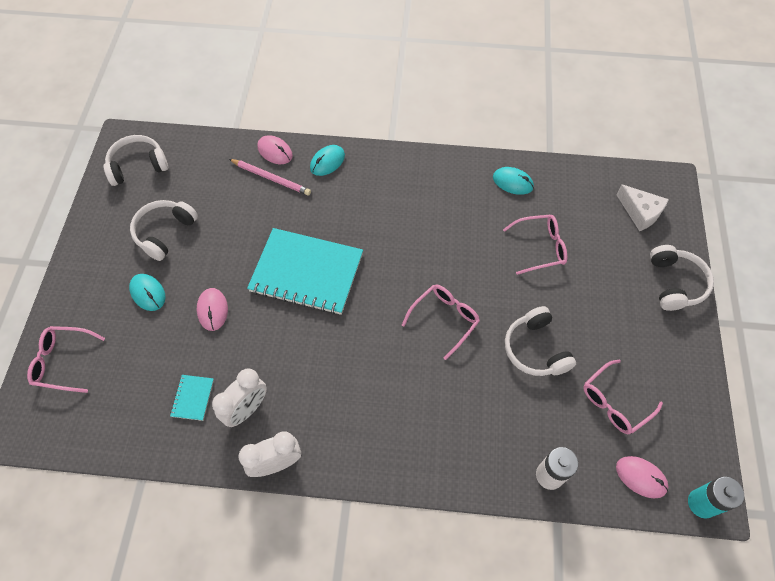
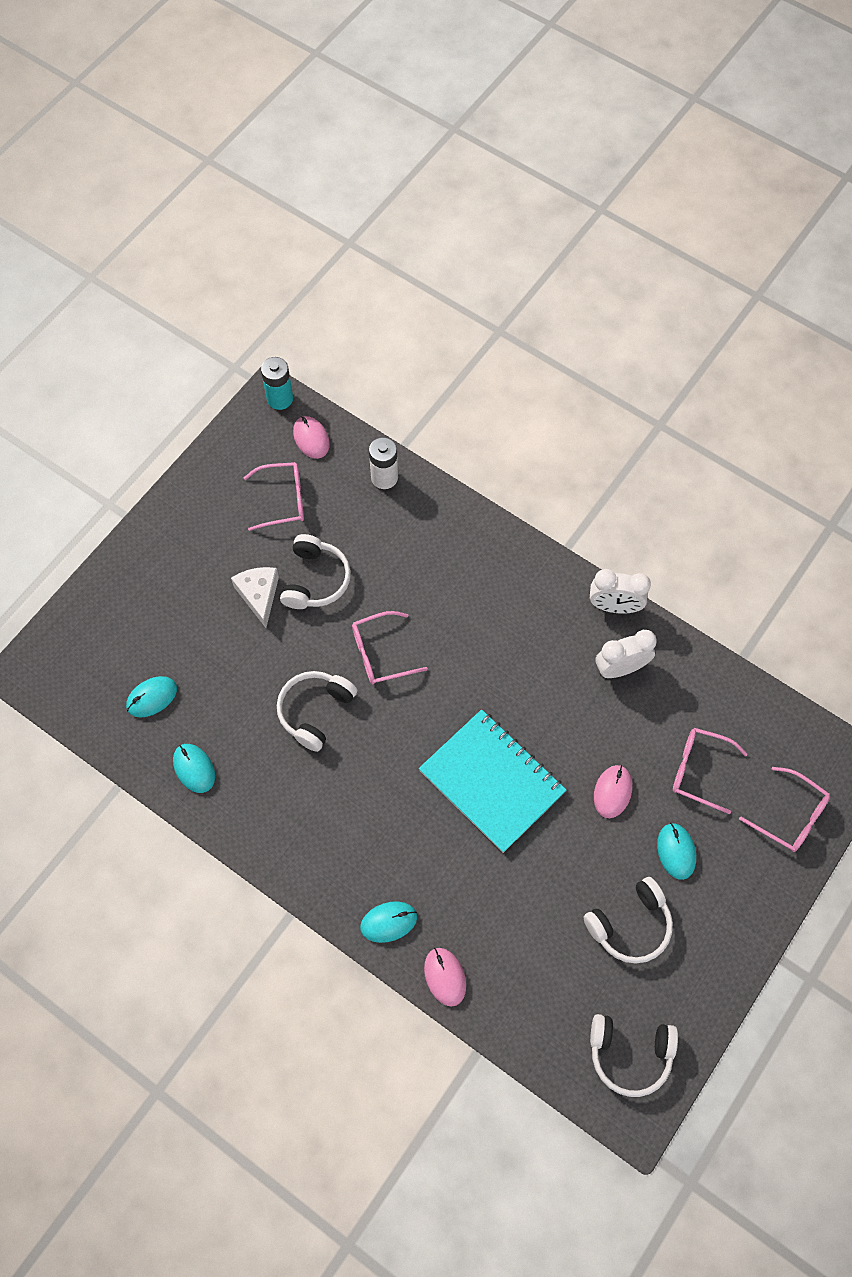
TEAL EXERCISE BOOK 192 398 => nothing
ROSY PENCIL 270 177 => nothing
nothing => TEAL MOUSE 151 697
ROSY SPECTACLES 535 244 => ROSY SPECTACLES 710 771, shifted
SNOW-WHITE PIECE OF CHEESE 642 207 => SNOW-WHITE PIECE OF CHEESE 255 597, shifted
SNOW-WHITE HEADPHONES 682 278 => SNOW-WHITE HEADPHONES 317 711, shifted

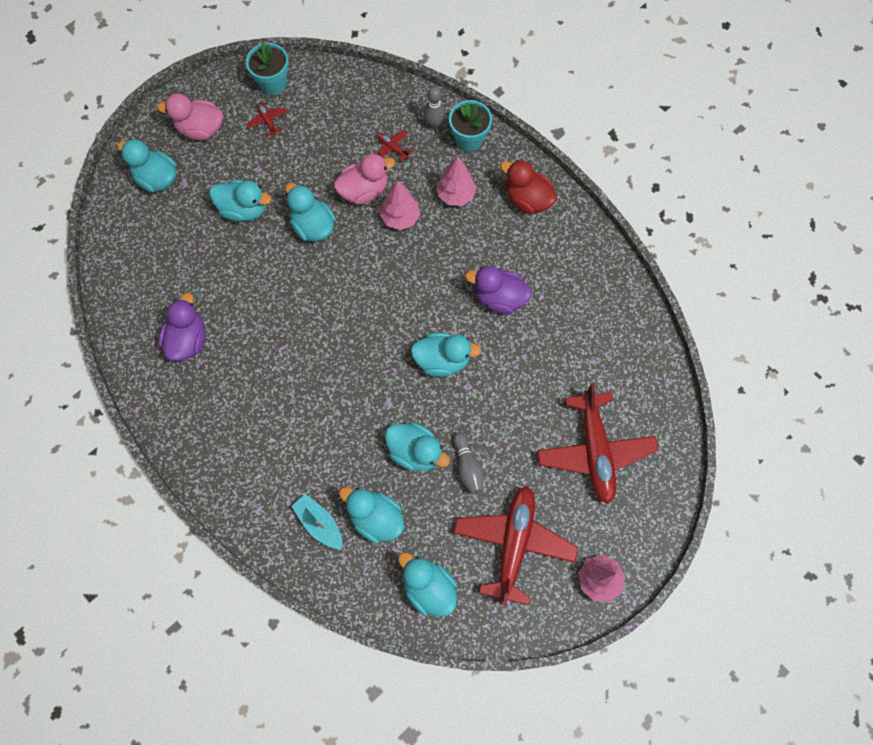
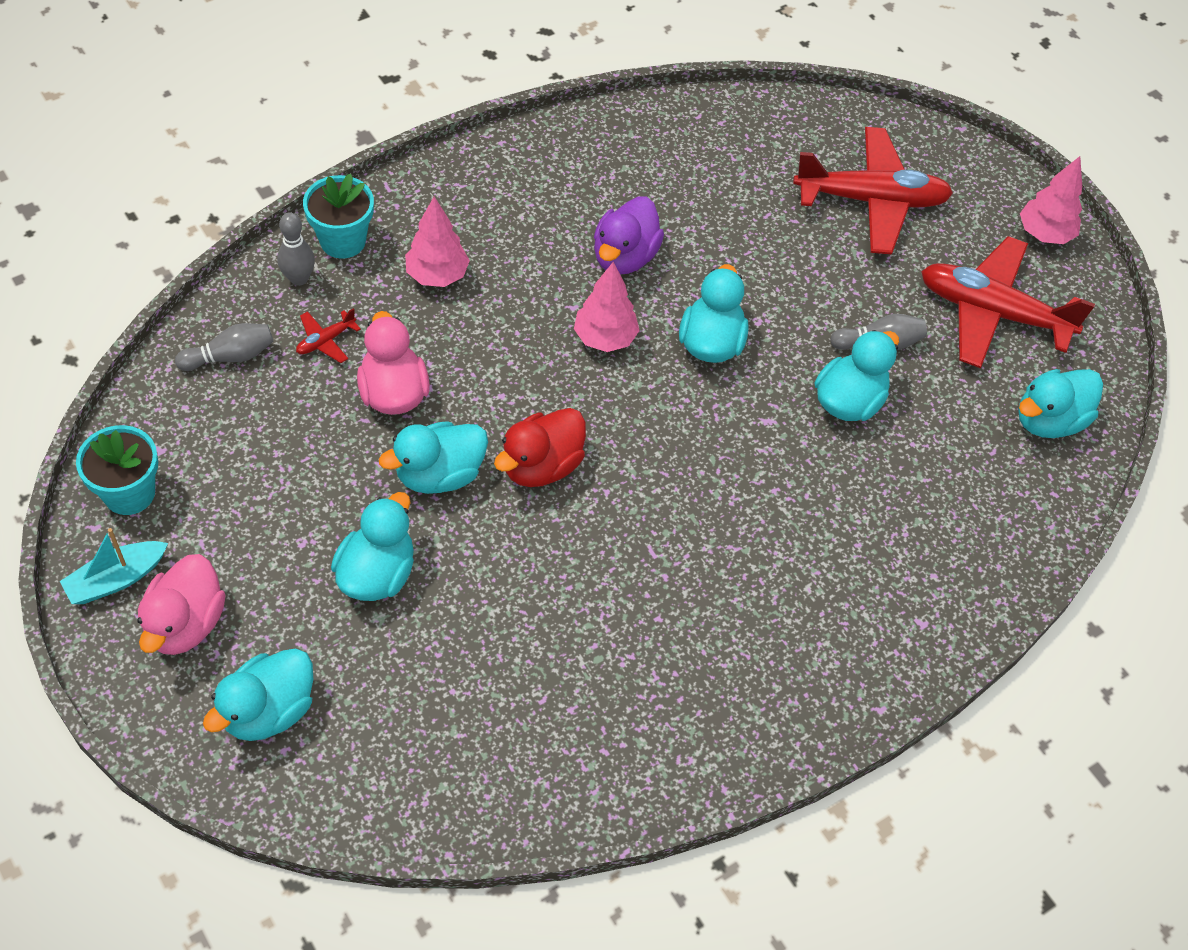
PURPLE DUCK 182 327 => nothing
CRIMSON AEROPLANE 267 119 => nothing
TEAL DUCK 371 515 => nothing
nothing => GREY SKITTLE 224 347
TEAL BOAT 317 521 => TEAL BOAT 114 566, shifted
ROSY TOY TREE 400 205 => ROSY TOY TREE 607 307, shifted
CRIMSON DUCK 528 187 => CRIMSON DUCK 540 447, shifted

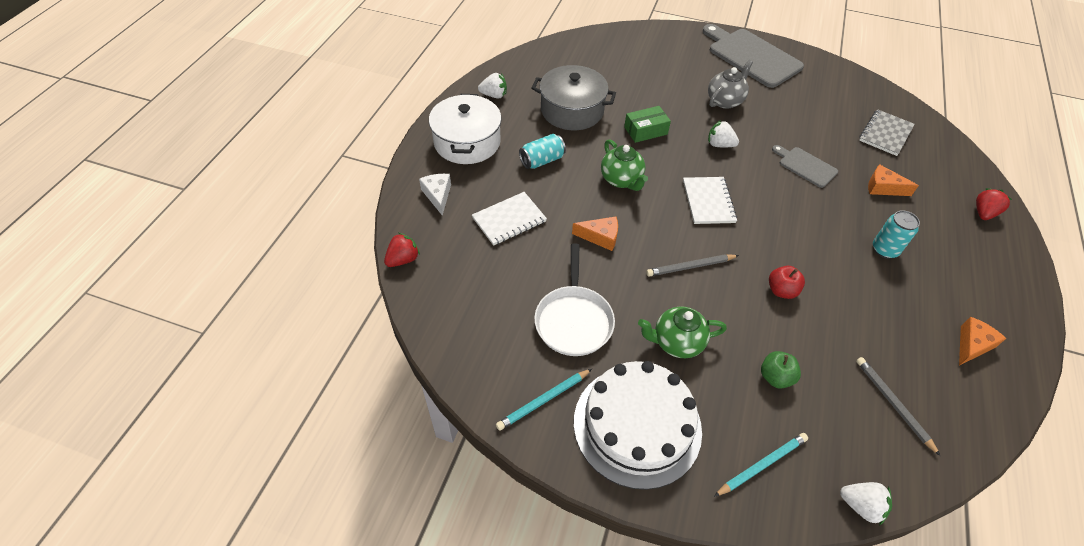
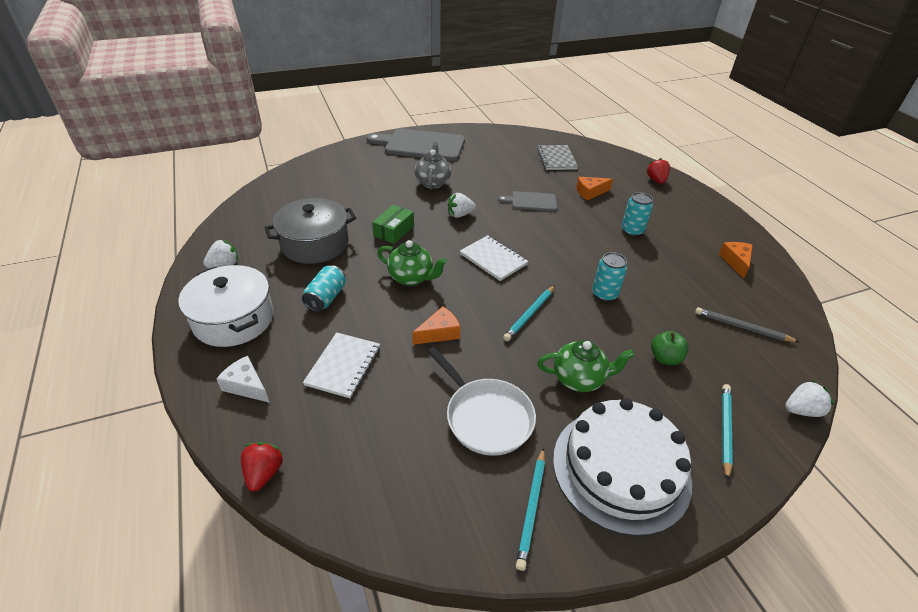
CRIMSON APPLE 787 282 => TEAL TIN 609 276
GREY PENCIL 692 265 => TEAL PENCIL 529 313
LEAF-GREEN CHINA TEAPOT 682 332 => LEAF-GREEN CHINA TEAPOT 586 366, 135 degrees counterclockwise

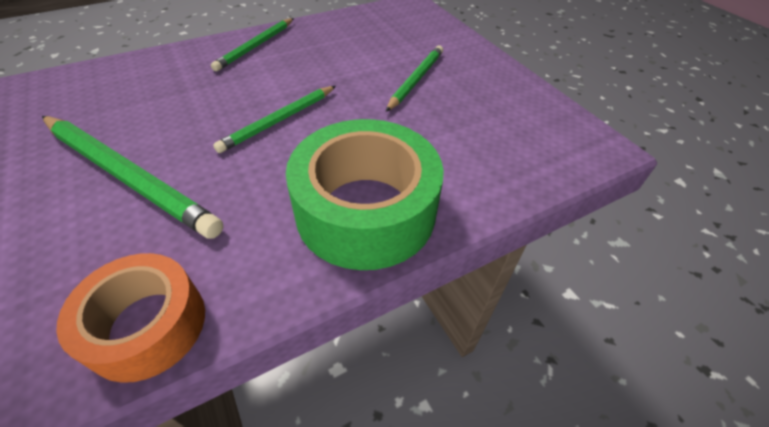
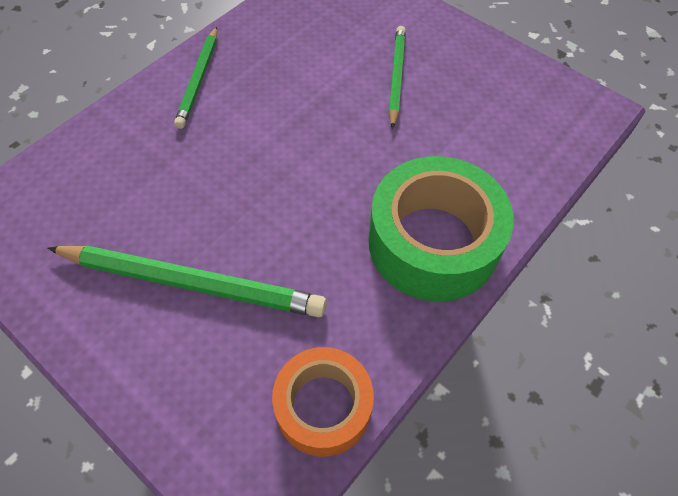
LEAF-GREEN PENCIL 274 119 => nothing

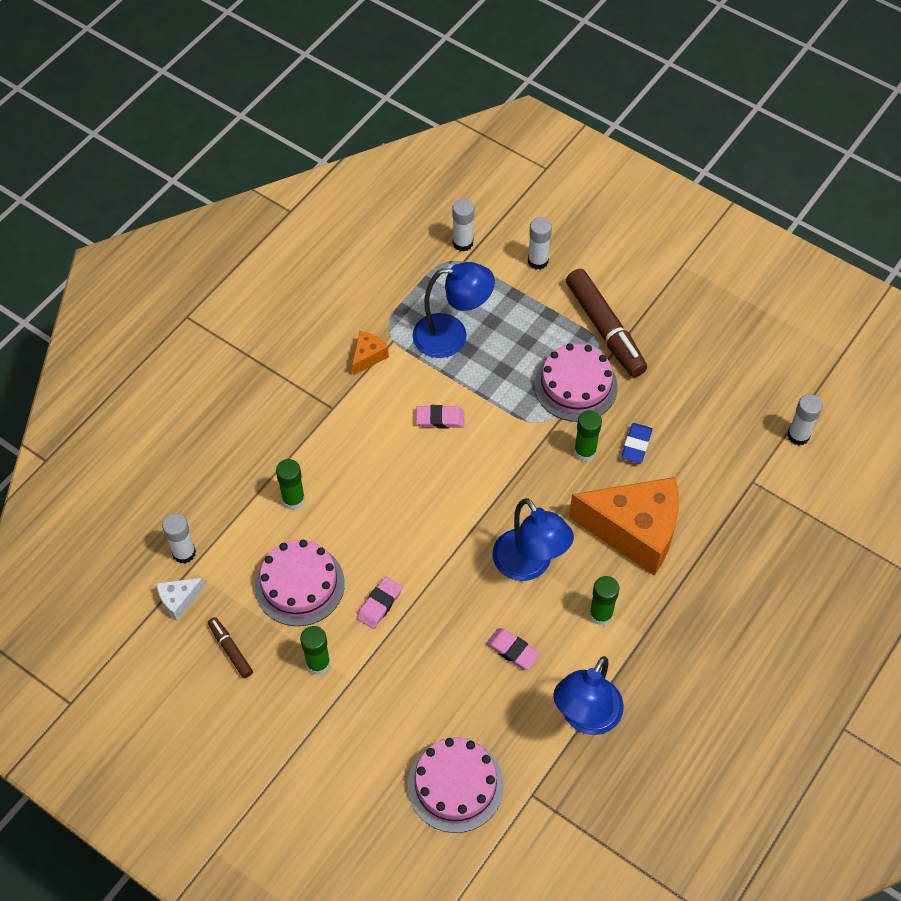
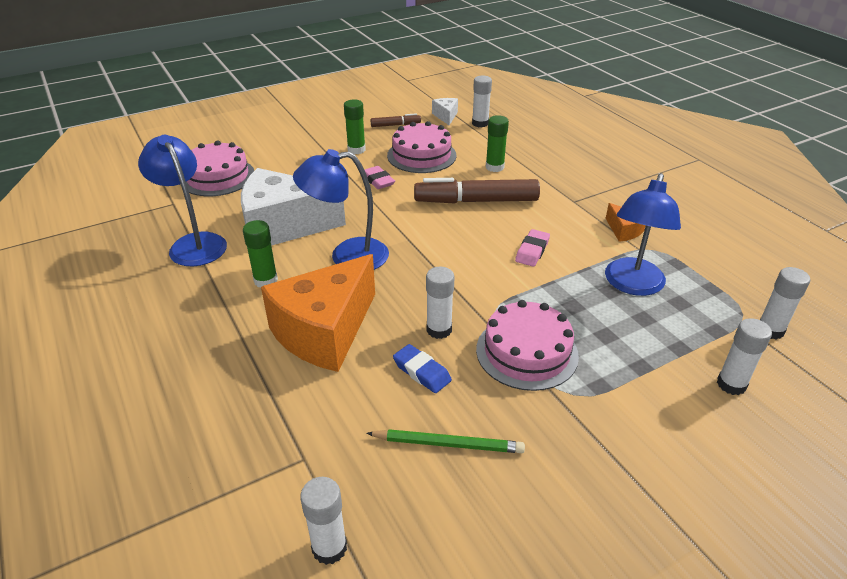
nothing => LEAF-GREEN PENCIL 445 441
DARK BROWN FELT PEN 606 323 => DARK BROWN FELT PEN 477 191, shifted
ROSY GUM ERASER 513 649 => SNOW-WHITE PIECE OF CHEESE 293 207
LEAF-GREEN GLUE STICK 588 436 => SNOW-WHITE GLUE STICK 440 303

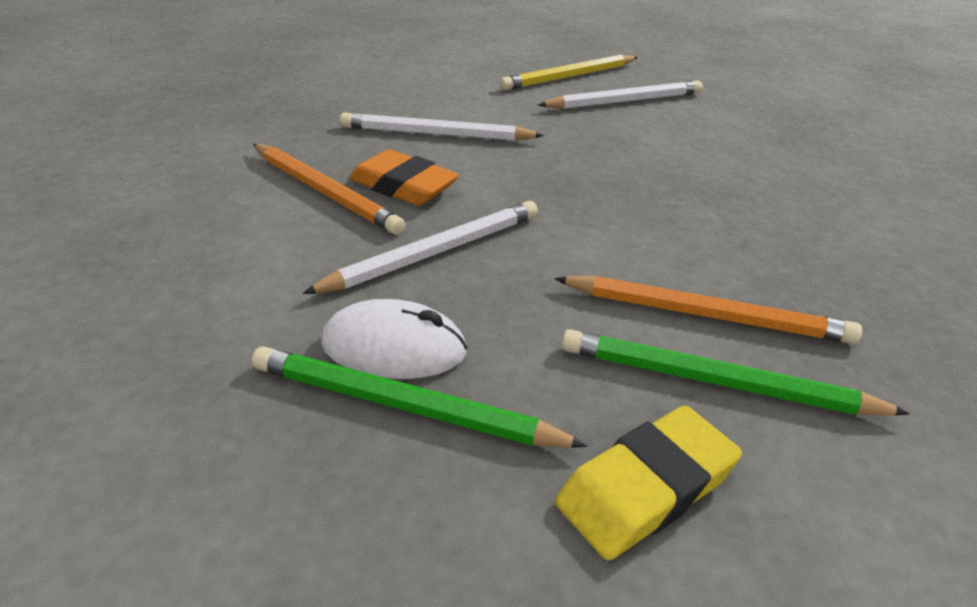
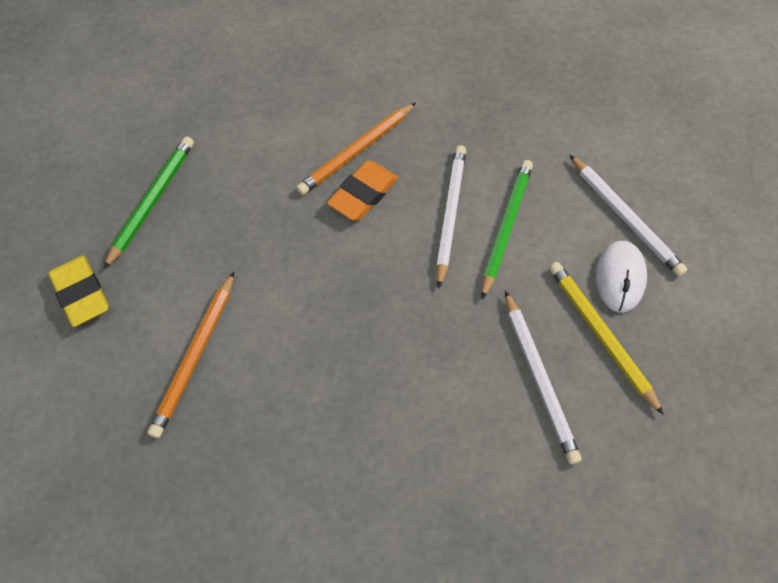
SNOW-WHITE PENCIL 420 247 => SNOW-WHITE PENCIL 629 216, shifted
SNOW-WHITE MOUSE 394 339 => SNOW-WHITE MOUSE 621 277, shifted
LEAF-GREEN PENCIL 736 372 => LEAF-GREEN PENCIL 507 230, shifted

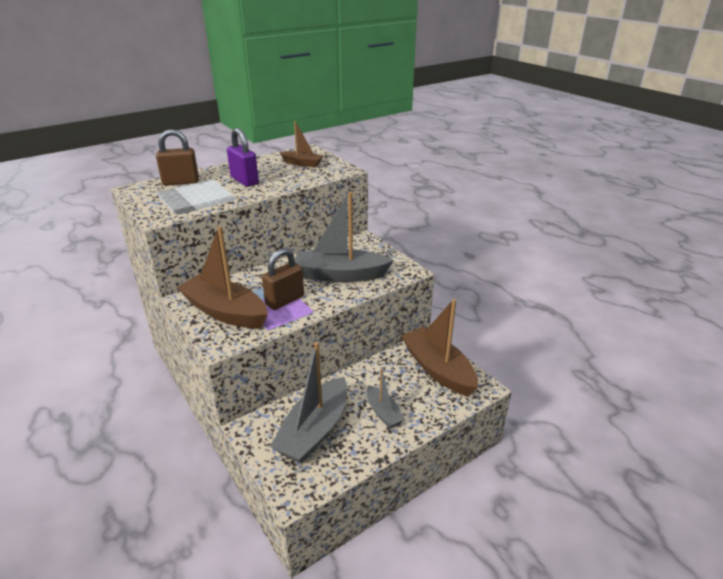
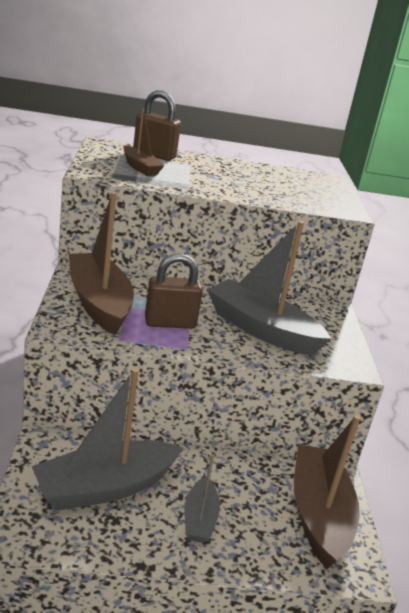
PURPLE PADLOCK 243 157 => nothing
DARK BROWN BOAT 301 144 => DARK BROWN BOAT 144 142, shifted

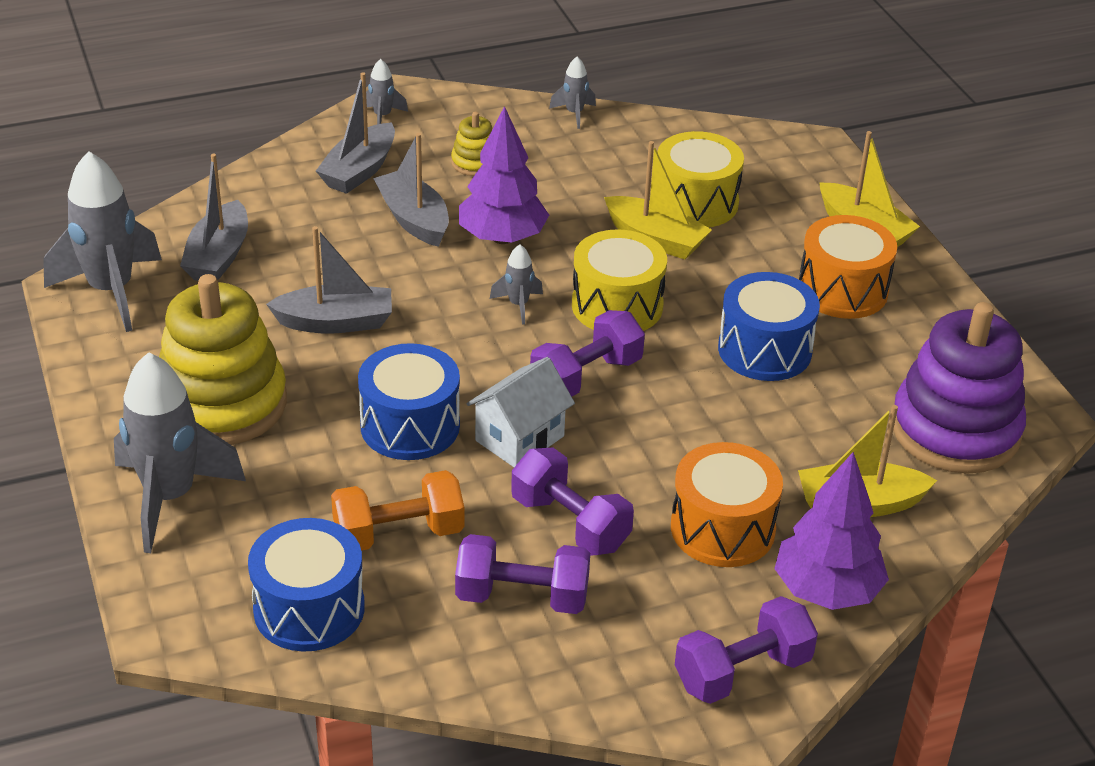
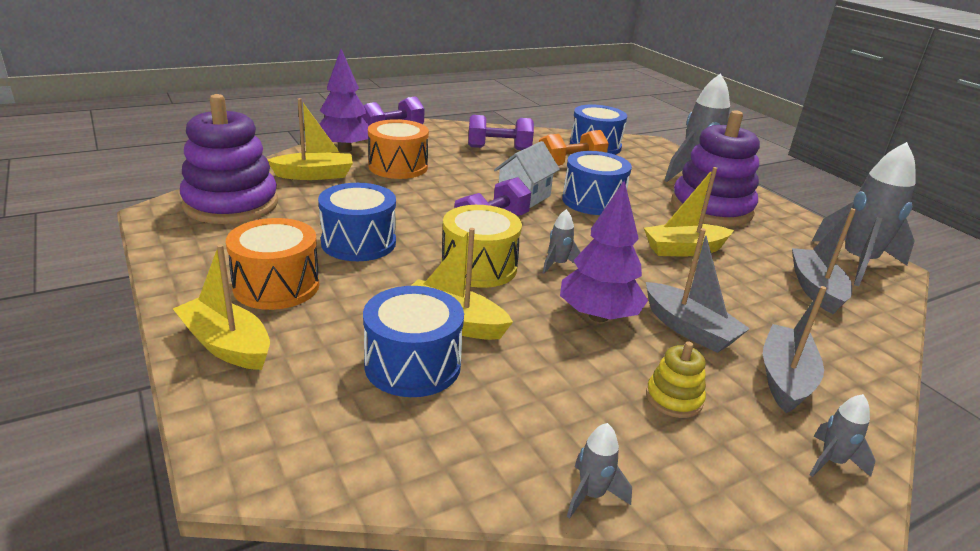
PURPLE DUMBBELL 572 501 => nothing
BRIGHT YELLOW STACKING TOY 223 359 => PURPLE STACKING TOY 715 168
GREY BOAT 329 280 => BRIGHT YELLOW BOAT 689 211
BRIGHT YELLOW TOY DRUM 700 179 => BLUE TOY DRUM 413 341

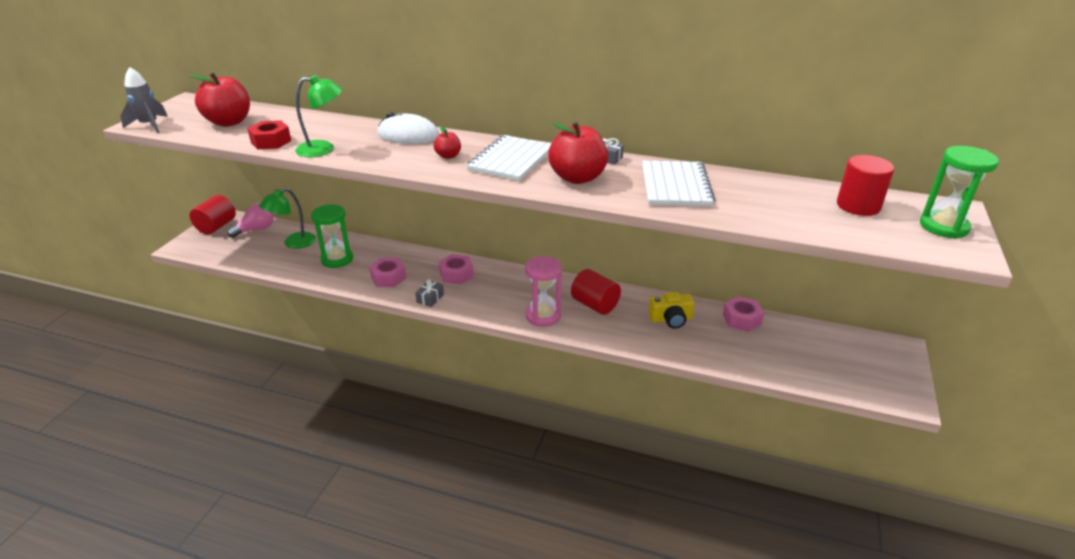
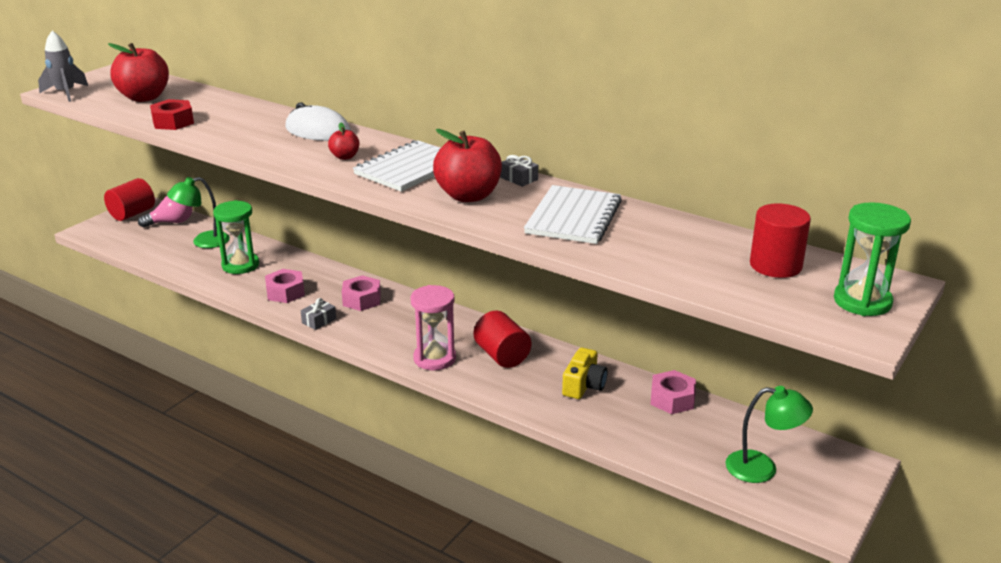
LEAF-GREEN READING LAMP 319 116 => LEAF-GREEN READING LAMP 769 434, shifted
BRIGHT YELLOW COMPACT CAMERA 671 310 => BRIGHT YELLOW COMPACT CAMERA 585 373, 75 degrees counterclockwise

